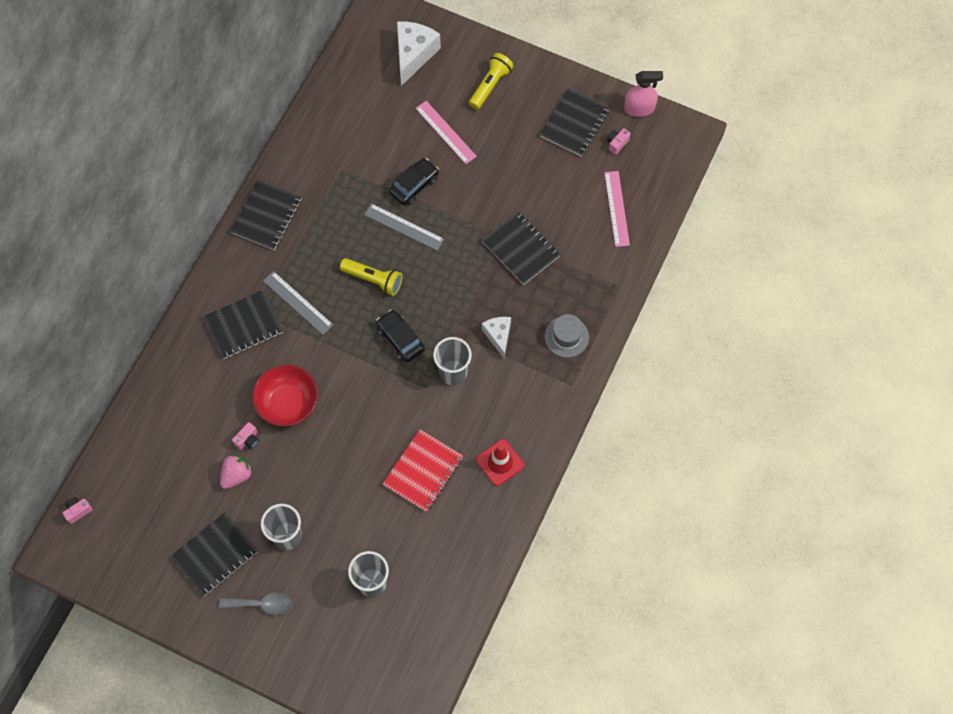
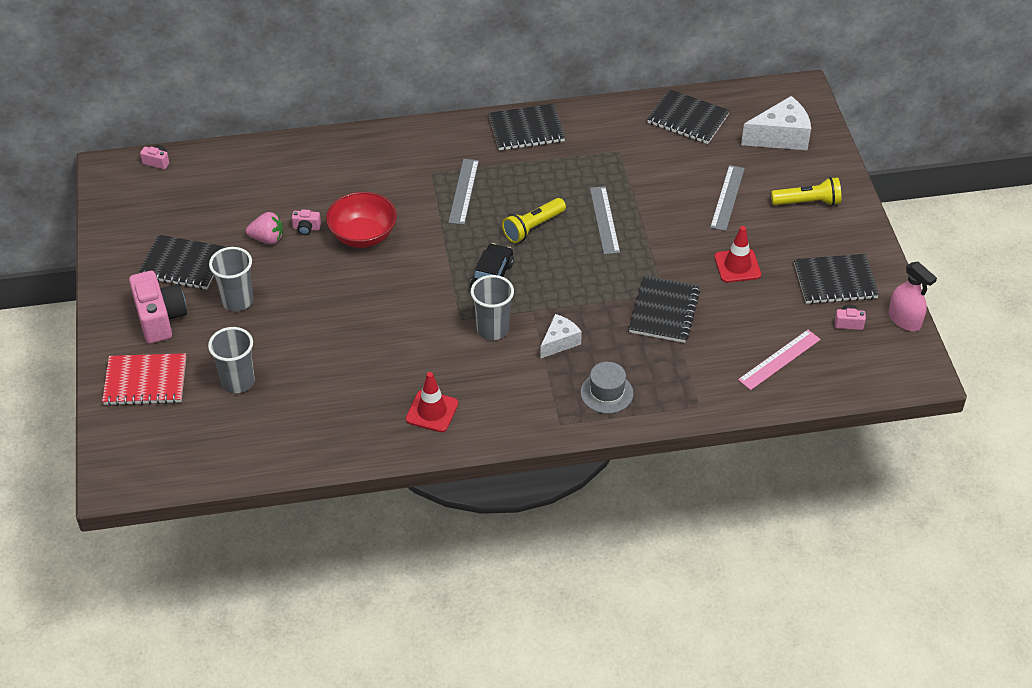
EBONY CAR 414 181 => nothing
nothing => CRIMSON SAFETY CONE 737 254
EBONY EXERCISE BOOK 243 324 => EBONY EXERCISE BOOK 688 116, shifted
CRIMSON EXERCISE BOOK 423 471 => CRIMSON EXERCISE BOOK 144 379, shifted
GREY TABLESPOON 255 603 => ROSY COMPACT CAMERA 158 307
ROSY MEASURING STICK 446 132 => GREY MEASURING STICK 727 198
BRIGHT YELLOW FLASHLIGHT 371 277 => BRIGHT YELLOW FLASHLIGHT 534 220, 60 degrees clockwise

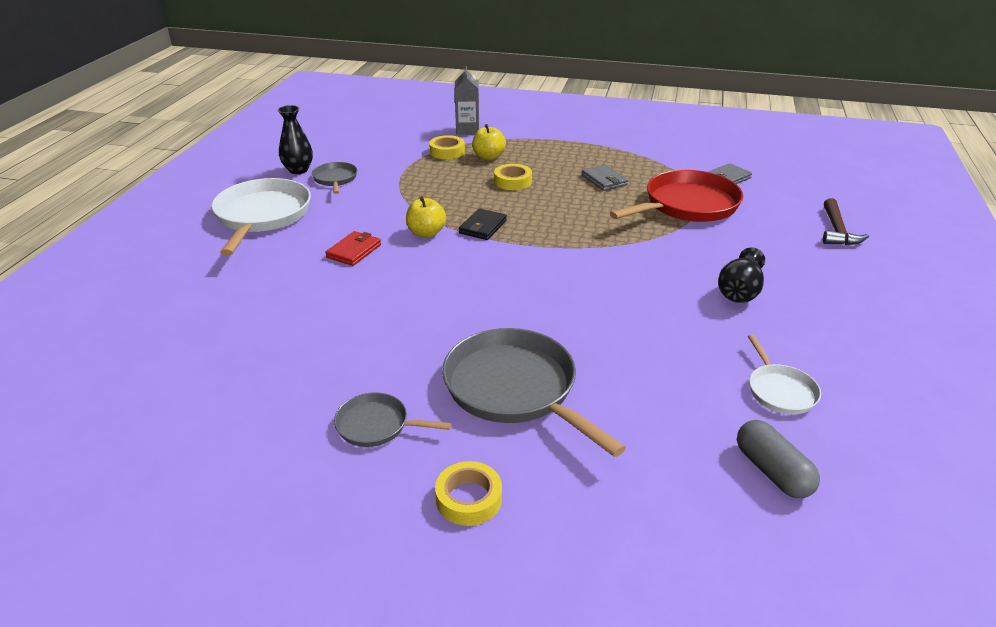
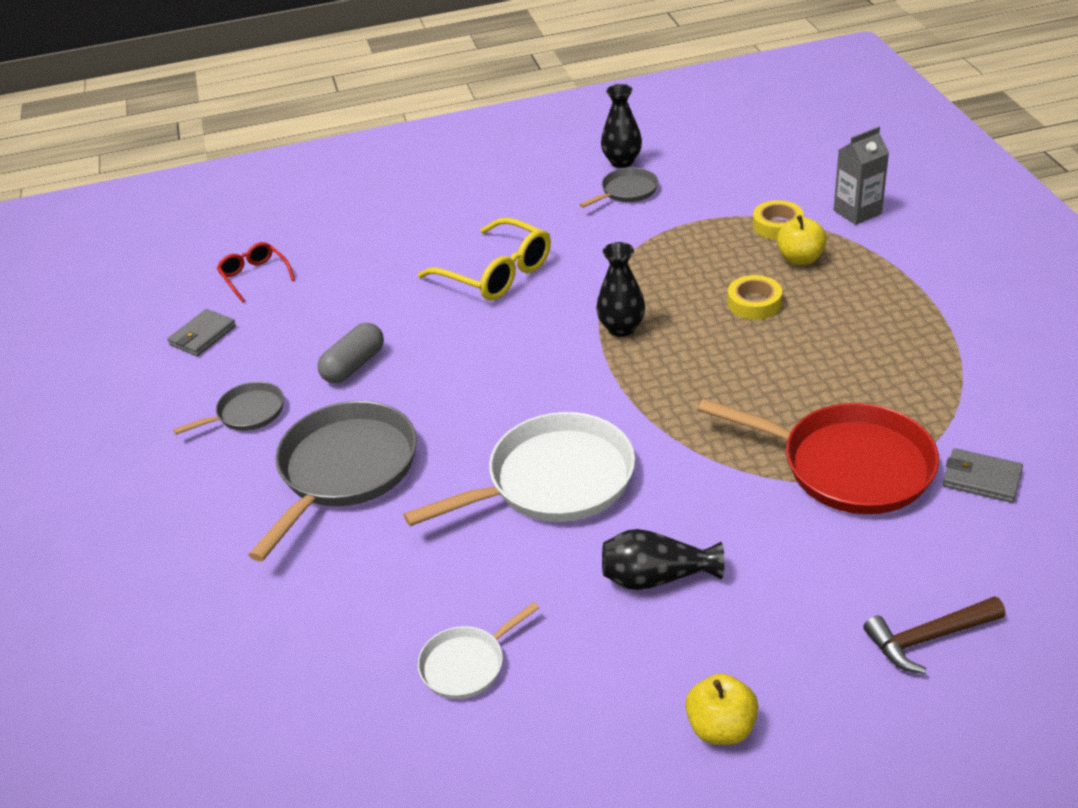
BRIGHT YELLOW ROLL OF TAPE 468 493 => nothing
nothing => CRIMSON SPECTACLES 256 272
SNOW-WHITE FRYING PAN 261 217 => SNOW-WHITE FRYING PAN 519 469, shifted
BRIGHT YELLOW APPLE 426 217 => BRIGHT YELLOW APPLE 721 709, shifted
GREY WALLET 605 177 => GREY WALLET 201 332, shifted
GREY PILL SHAPE 778 459 => GREY PILL SHAPE 350 353, shifted
CRIMSON WALLET 353 248 => BRIGHT YELLOW SPECTACLES 484 259
EBONY WALLET 483 224 => EBONY VASE 620 289
GREY FRYING PAN 393 419 => GREY FRYING PAN 228 408, 75 degrees clockwise

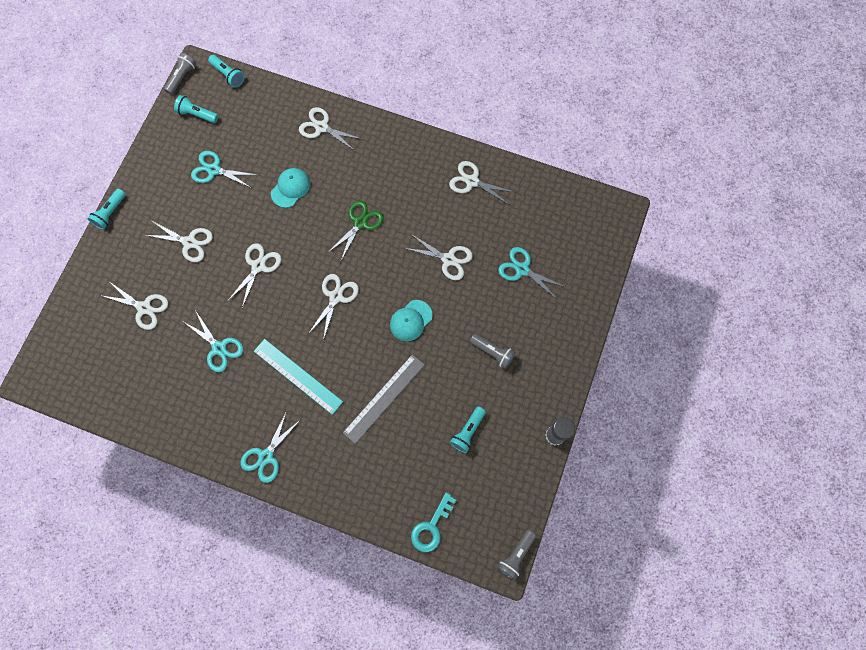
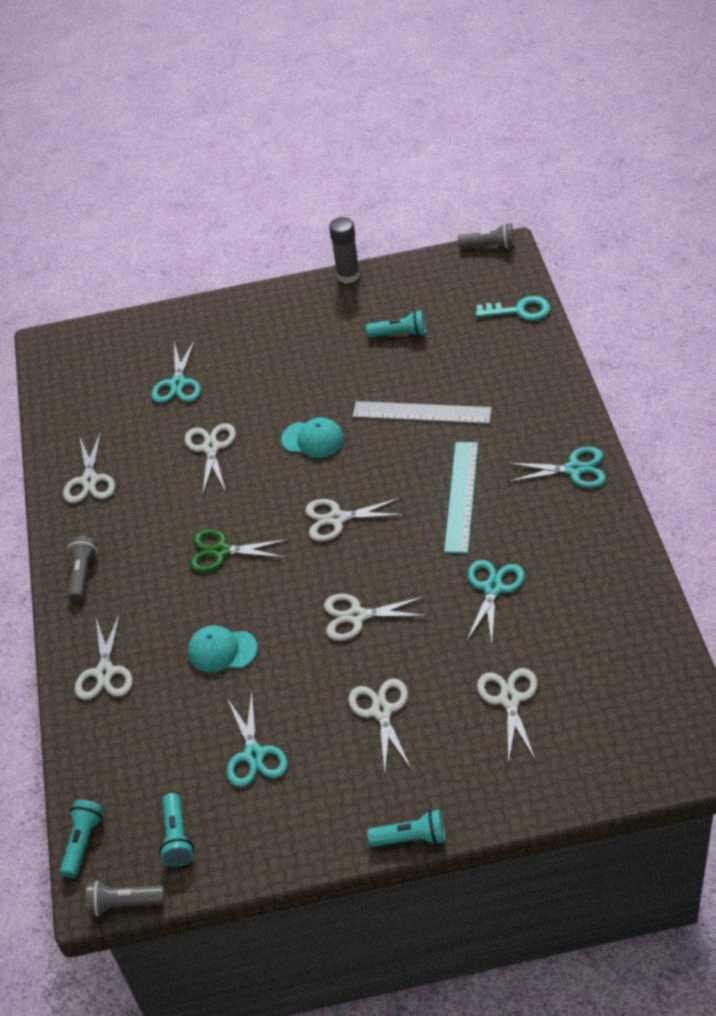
GREY FLASHLIGHT 492 351 => GREY FLASHLIGHT 82 568, shifted

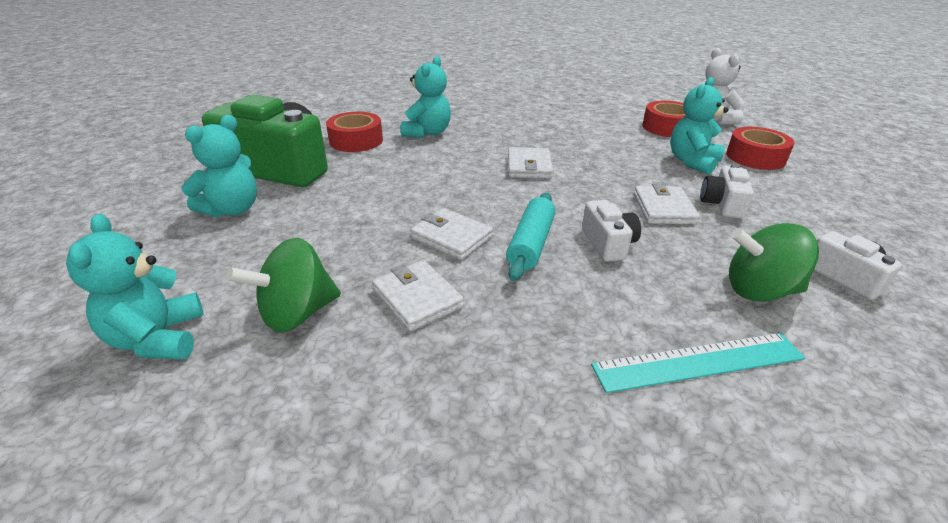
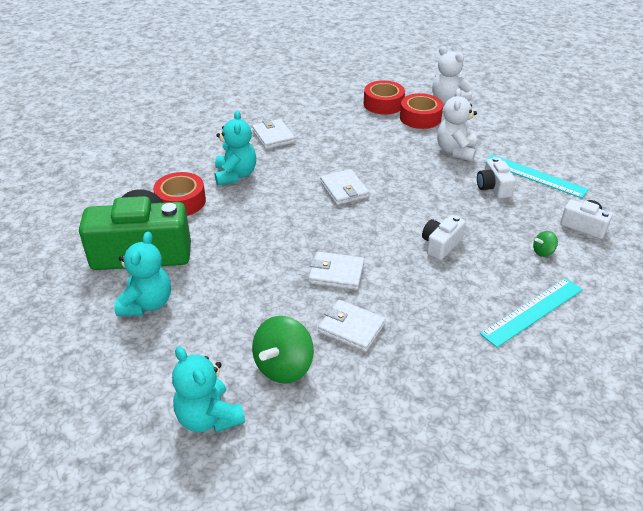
TEAL ROLLING PIN 530 237 => nothing
nothing => TEAL MEASURING STICK 536 176
SNOW-WHITE WALLET 667 204 => SNOW-WHITE WALLET 273 134, shifted
CRIMSON ROLL OF TAPE 760 148 => CRIMSON ROLL OF TAPE 384 97, shifted
TEAL STUFFED BEAR 699 125 => SNOW-WHITE STUFFED BEAR 457 125
SNOW-WHITE COMPACT CAMERA 611 231 => SNOW-WHITE COMPACT CAMERA 444 237, 105 degrees counterclockwise
LEAF-GREEN TOY TOP 774 262 => LEAF-GREEN TOY TOP 545 244, x0.48

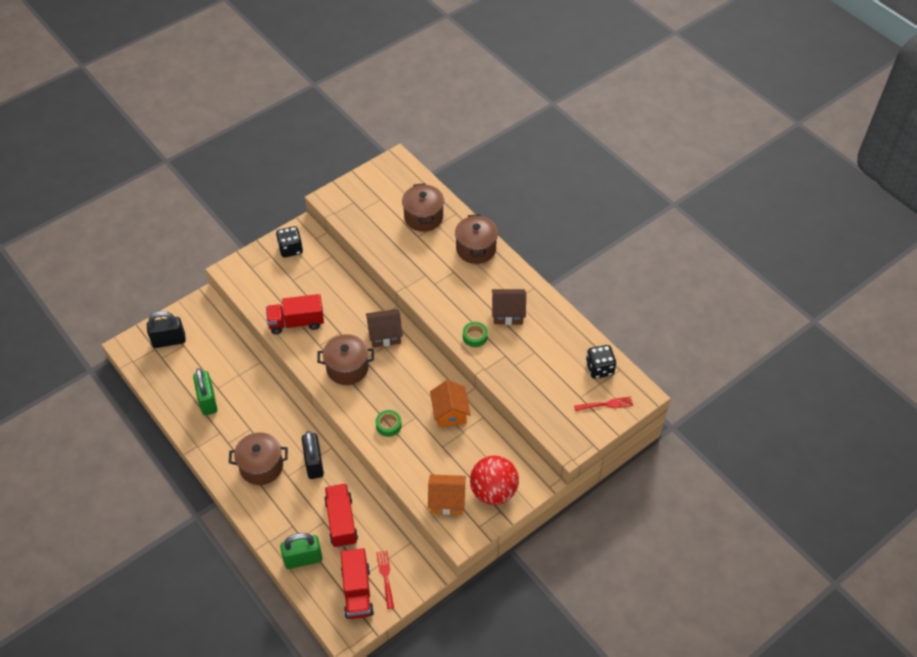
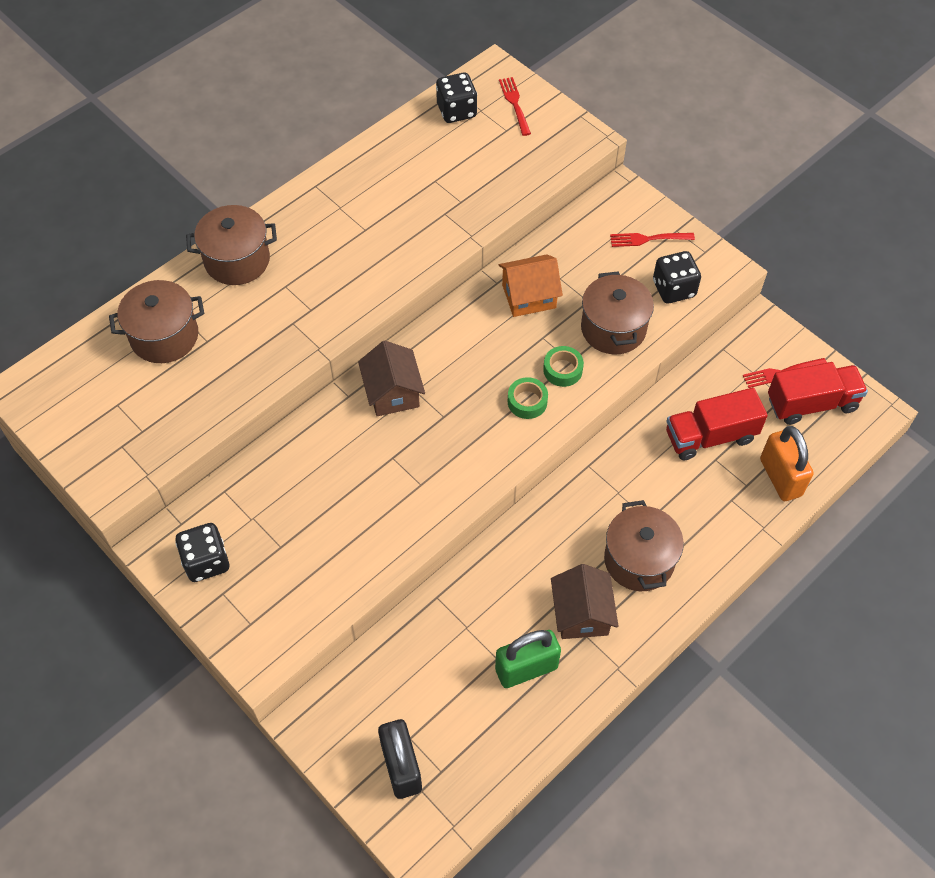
CRIMSON TOY TRUCK 295 314 => nothing
EBONY PADLOCK 313 455 => nothing
DARK BROWN STOCKPOT 345 359 => DARK BROWN STOCKPOT 617 313, shifted
LEAF-GREEN ROLL OF TAPE 475 334 => LEAF-GREEN ROLL OF TAPE 528 398, shifted
DARK BROWN COTTAGE 509 307 => DARK BROWN COTTAGE 585 601, shifted
ORANGE-COLOURED COTTAGE 447 494 => EBONY DICE 677 277
CRIMSON BALL 494 480 => CRIMSON DINNER FORK 652 240
LEAF-GREEN PADLOCK 301 551 => ORANGE-COLOURED PADLOCK 787 463

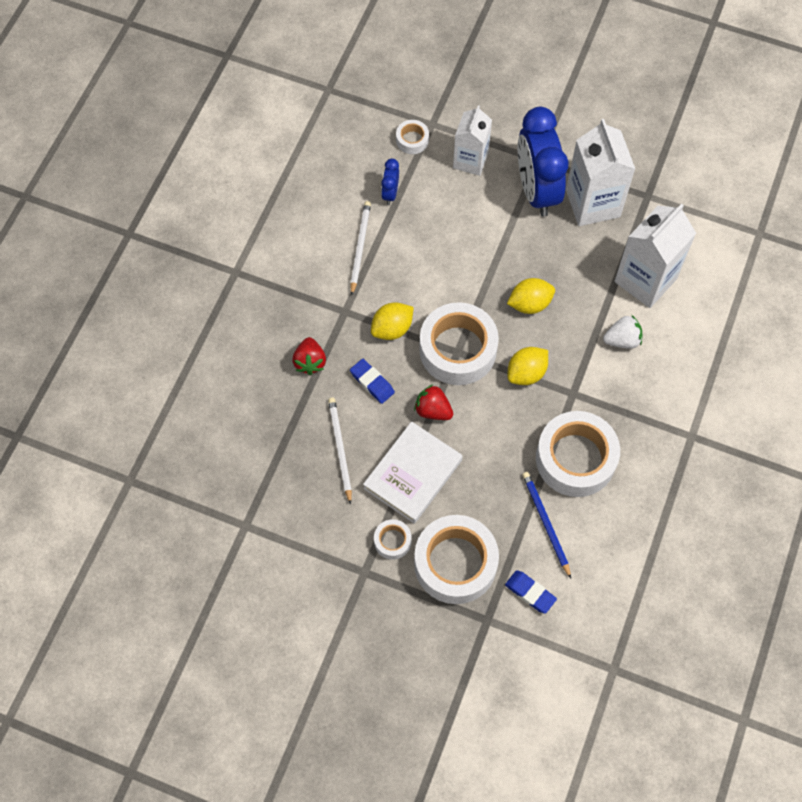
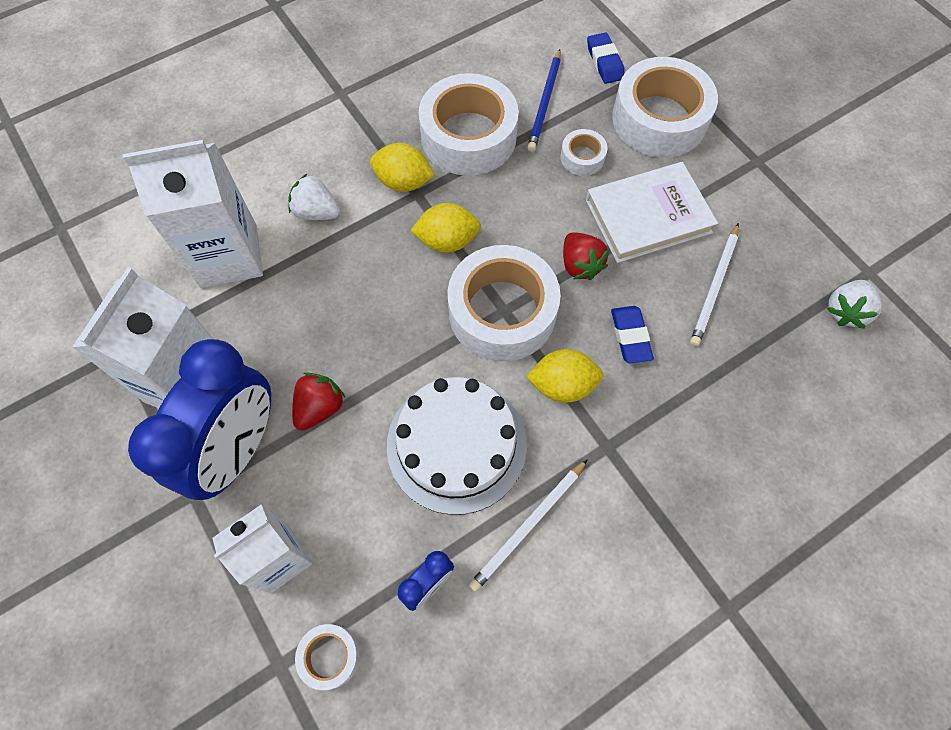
nothing => SNOW-WHITE CAKE 457 446
nothing => SNOW-WHITE TOY STRAWBERRY 854 304
CRIMSON TOY STRAWBERRY 309 356 => CRIMSON TOY STRAWBERRY 319 402, shifted
SNOW-WHITE ROLL OF TAPE 393 539 => SNOW-WHITE ROLL OF TAPE 584 152, shifted
BRIGHT YELLOW CITRUS FRUIT 531 296 => BRIGHT YELLOW CITRUS FRUIT 402 167, shifted

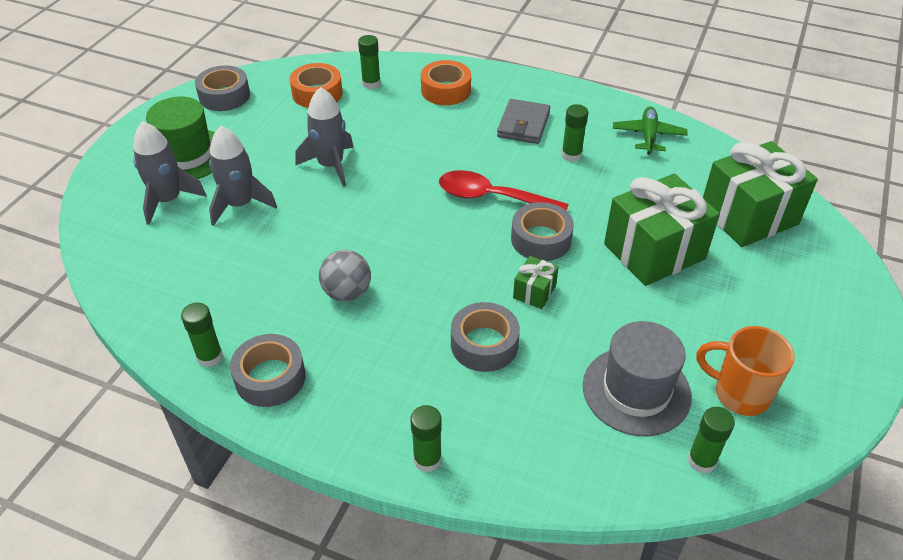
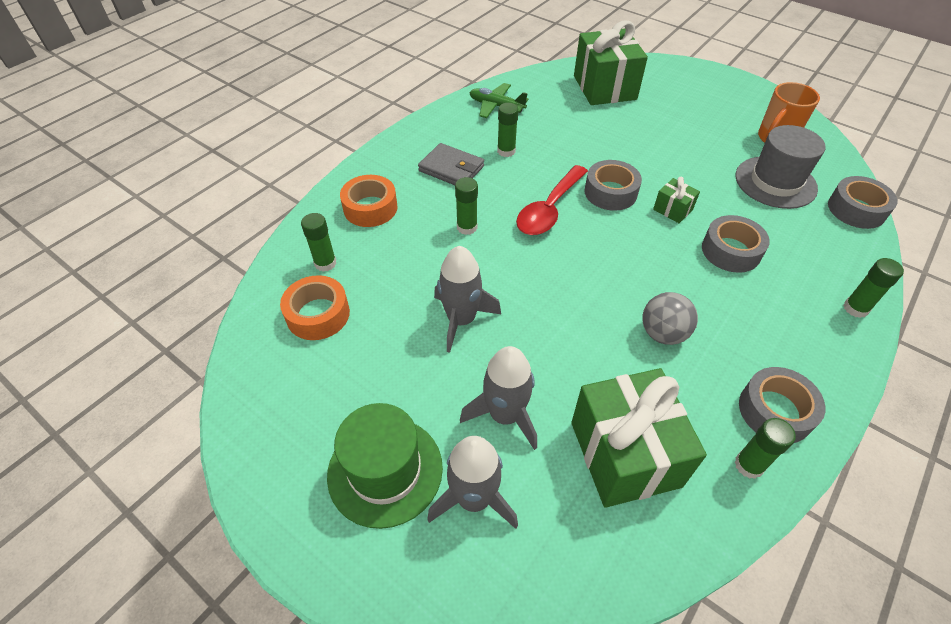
GREY ROLL OF TAPE 222 88 => GREY ROLL OF TAPE 863 202, shifted
LEAF-GREEN GIFT 662 229 => LEAF-GREEN GIFT 639 438, shifted
LEAF-GREEN GLUE STICK 711 440 => LEAF-GREEN GLUE STICK 466 206, shifted

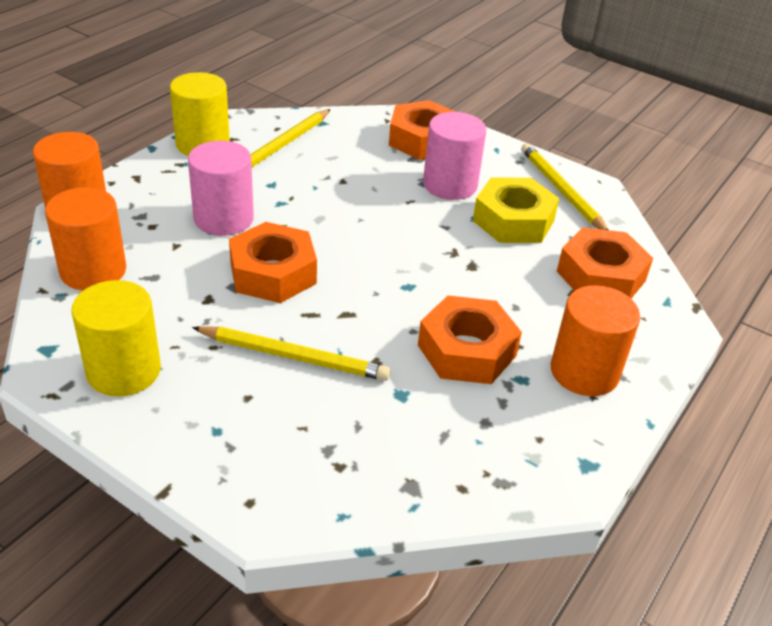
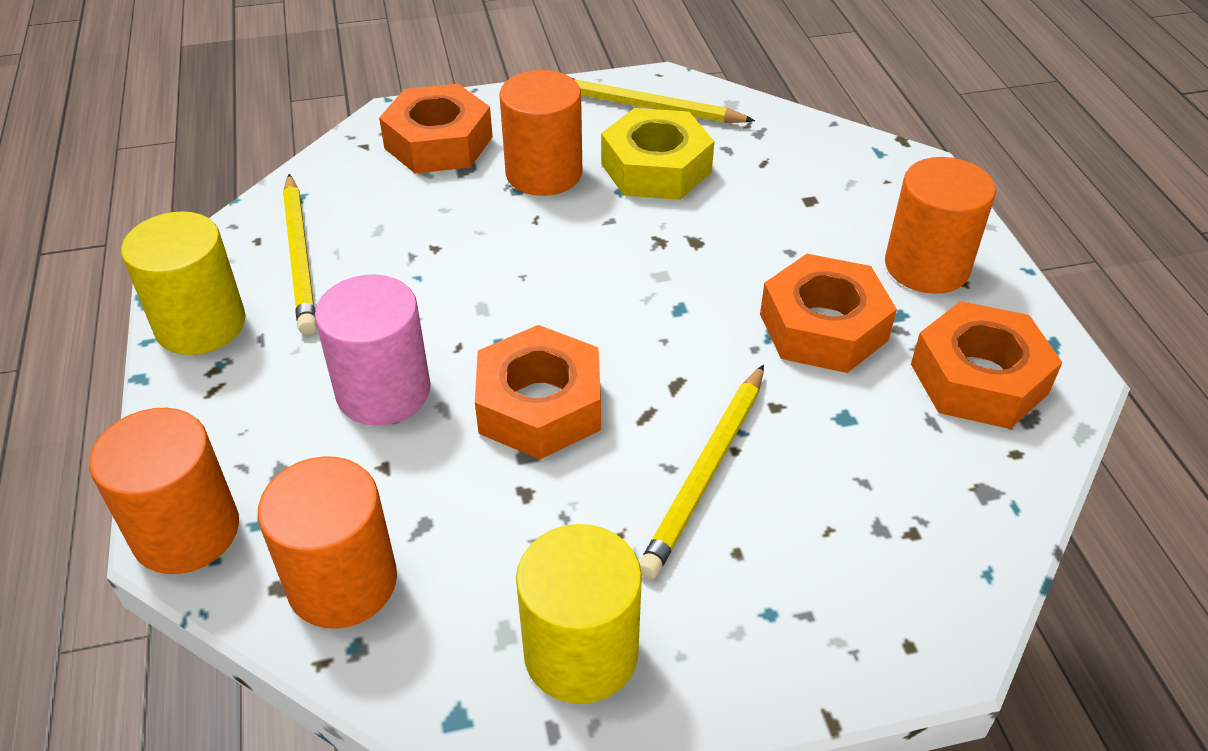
ORANGE-COLOURED NUT 605 262 => ORANGE-COLOURED NUT 987 365, shifted
ROSY SOLID CYLINDER 454 156 => ORANGE-COLOURED SOLID CYLINDER 540 133
BRIGHT YELLOW PENCIL 291 353 => BRIGHT YELLOW PENCIL 701 471, 150 degrees clockwise

